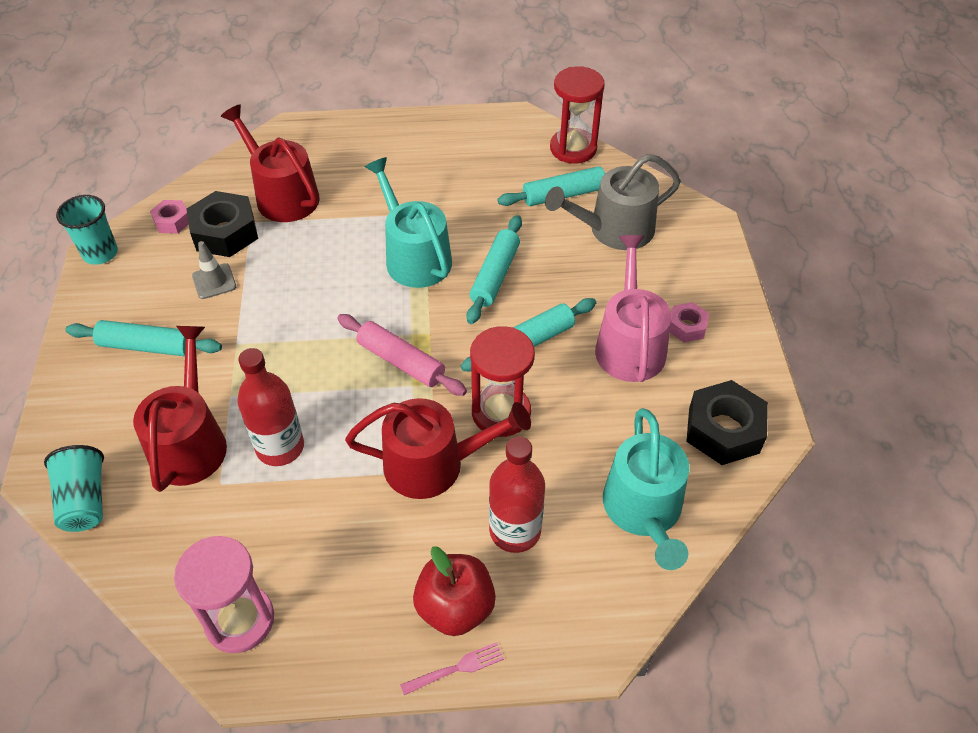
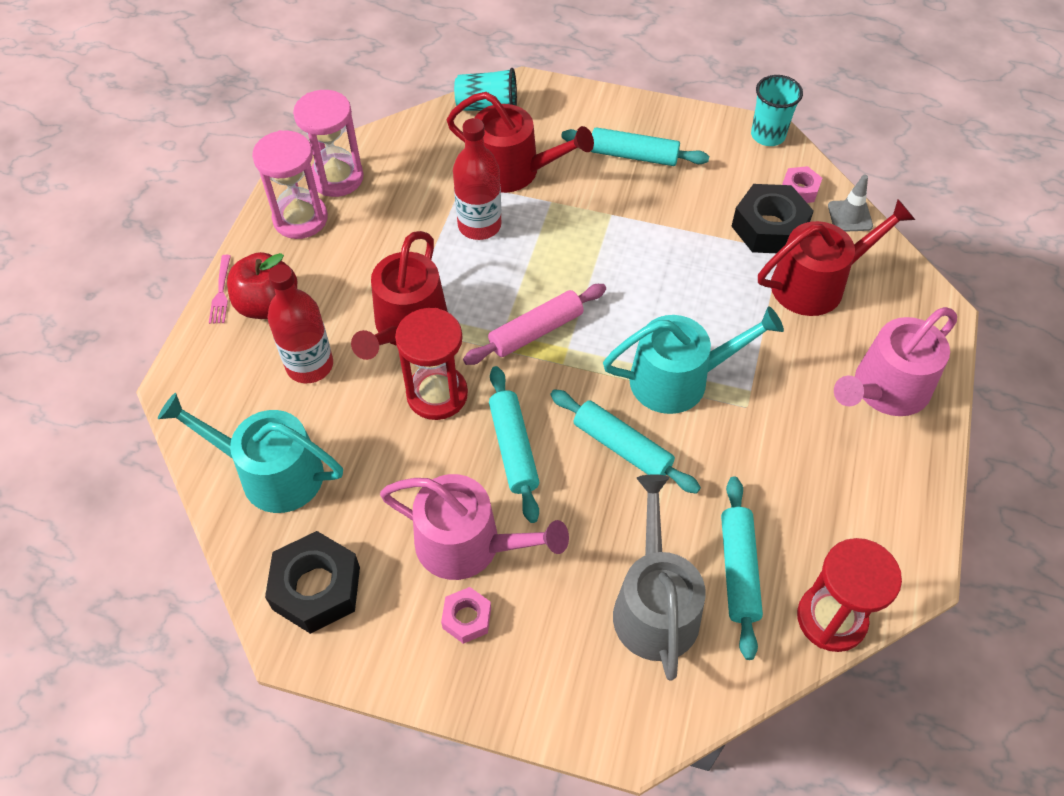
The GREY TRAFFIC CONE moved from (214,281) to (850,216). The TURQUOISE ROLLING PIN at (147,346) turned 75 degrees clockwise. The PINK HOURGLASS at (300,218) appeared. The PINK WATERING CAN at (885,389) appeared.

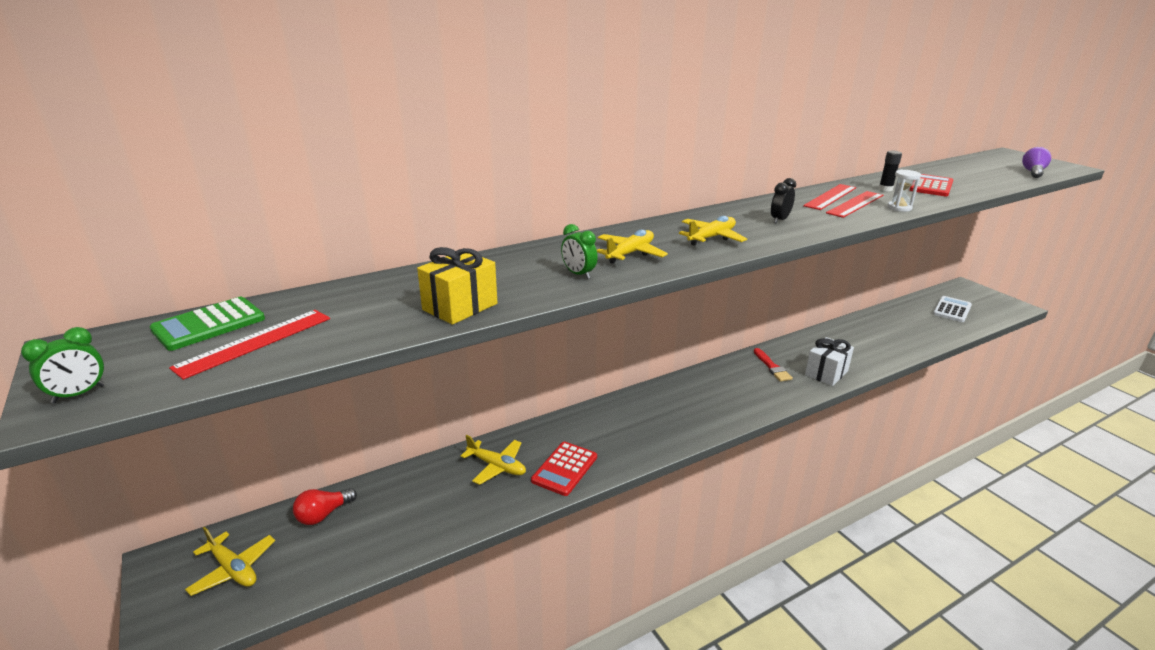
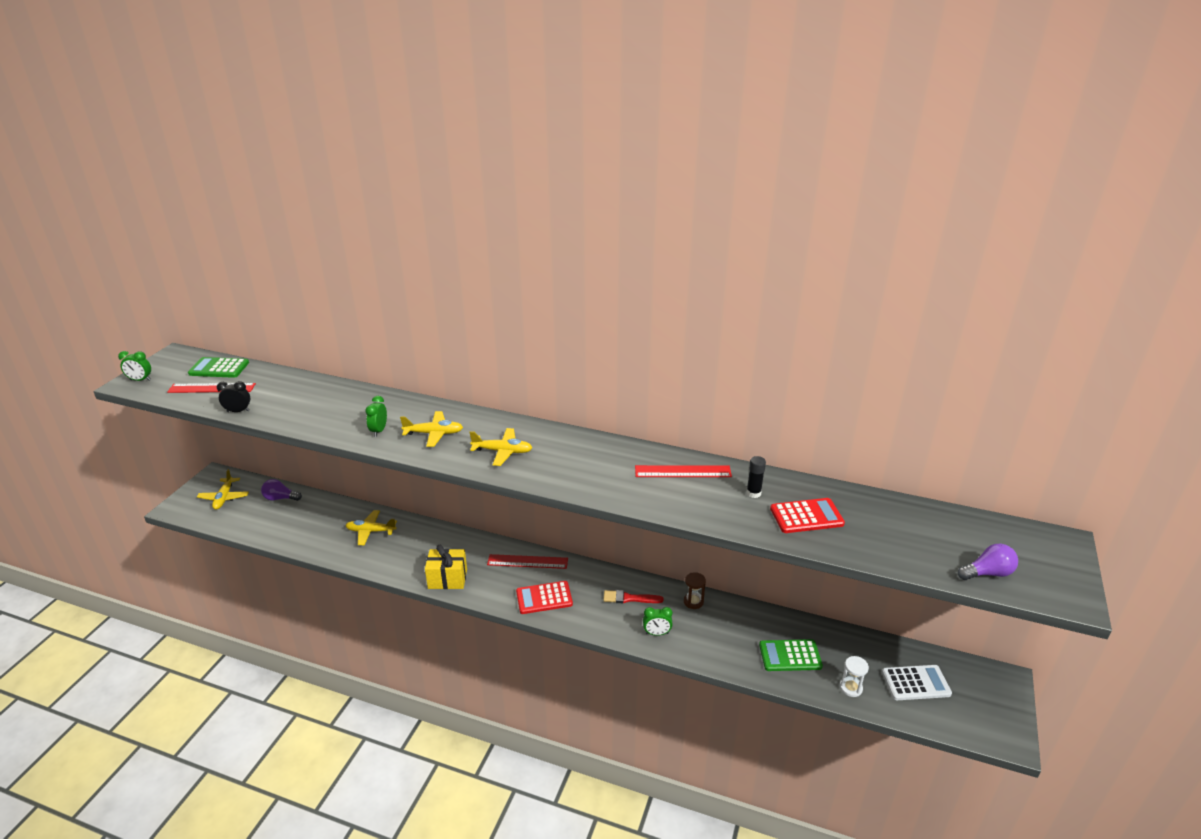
The WHITE HOURGLASS moved from (899,208) to (851,688). The BLACK CLOCK moved from (779,220) to (238,411). The RED RULER moved from (855,204) to (527,561). The YELLOW GIFT moved from (460,307) to (447,579). The WHITE GIFT at (826,373) was replaced by the GREEN CLOCK at (657,633). The RED BRUSH at (772,367) turned 60 degrees clockwise. The YELLOW PLANE at (496,466) turned 105 degrees clockwise. The RED CALCULATOR moved from (565,469) to (544,598). The RED LIGHT BULB at (323,514) became the PURPLE LIGHT BULB at (280,498). The BROWN HOURGLASS at (693,602) appeared. The GREEN CALCULATOR at (790,656) appeared.

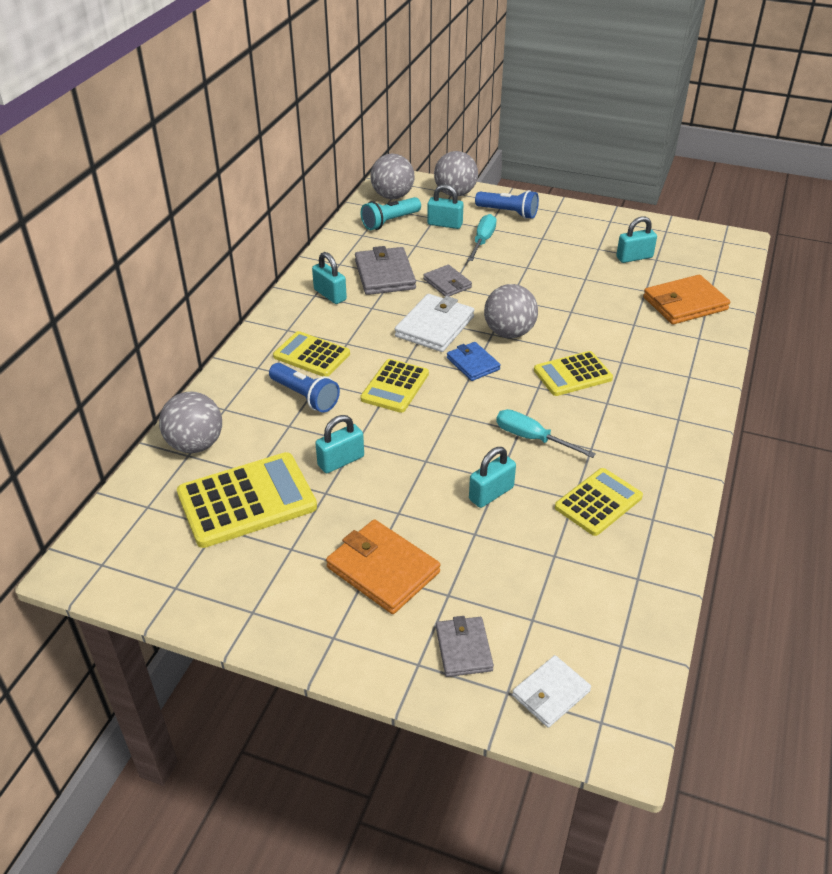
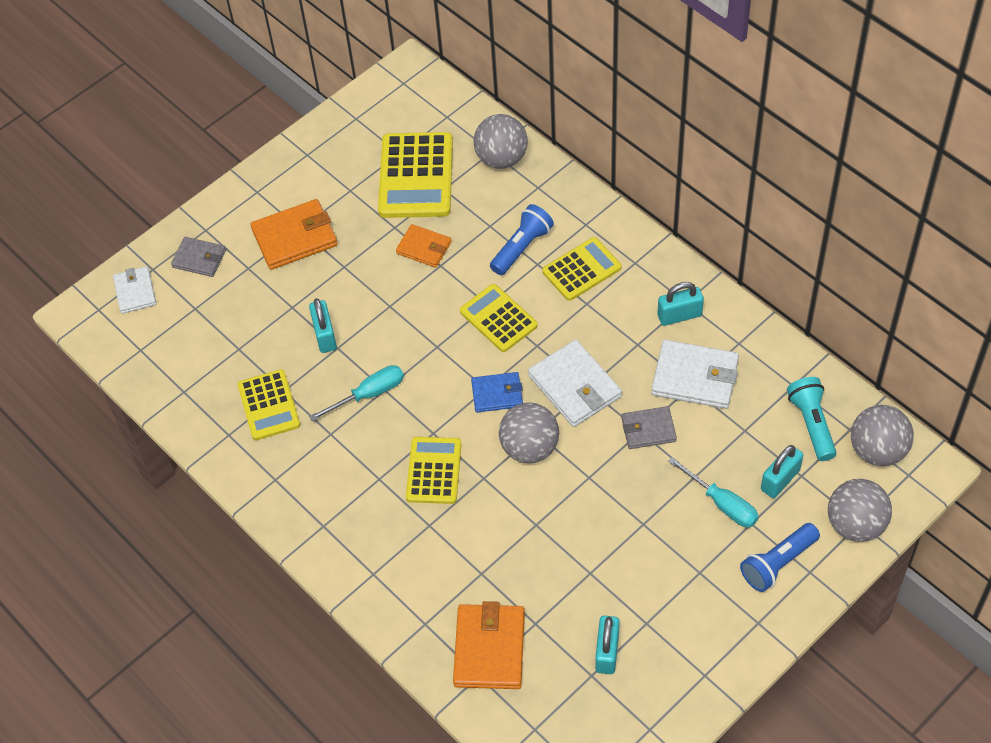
The GREY WALLET at (385,275) became the WHITE WALLET at (695,377). The BLUE FLASHLIGHT at (305,397) turned 150 degrees clockwise. The TURQUOISE PADLOCK at (341,461) was replaced by the ORANGE WALLET at (424,248).

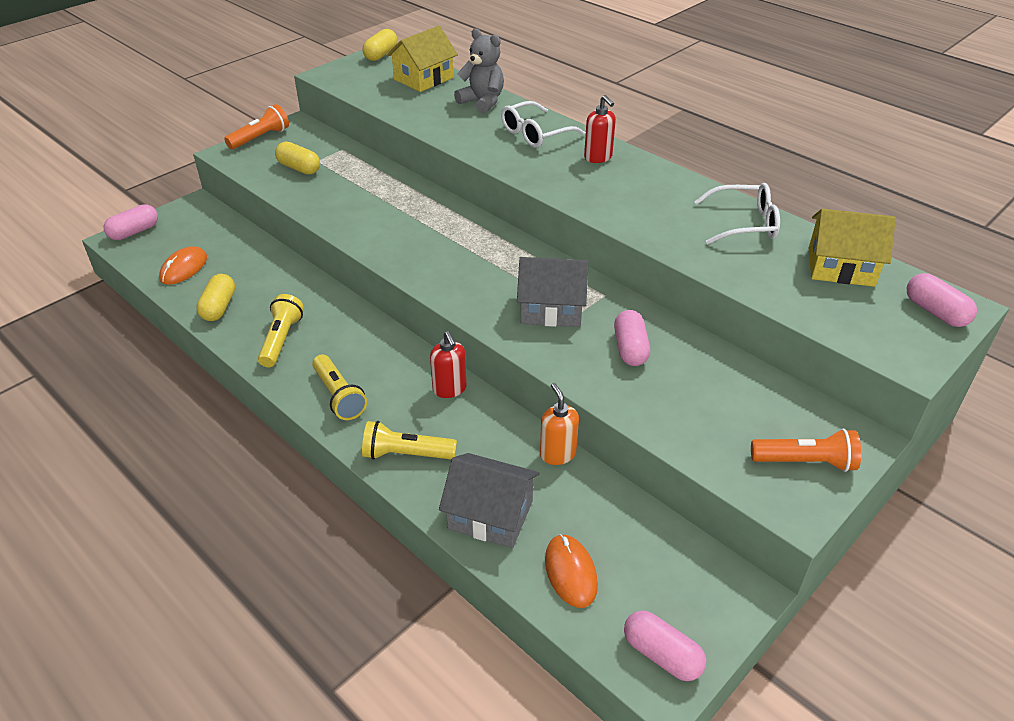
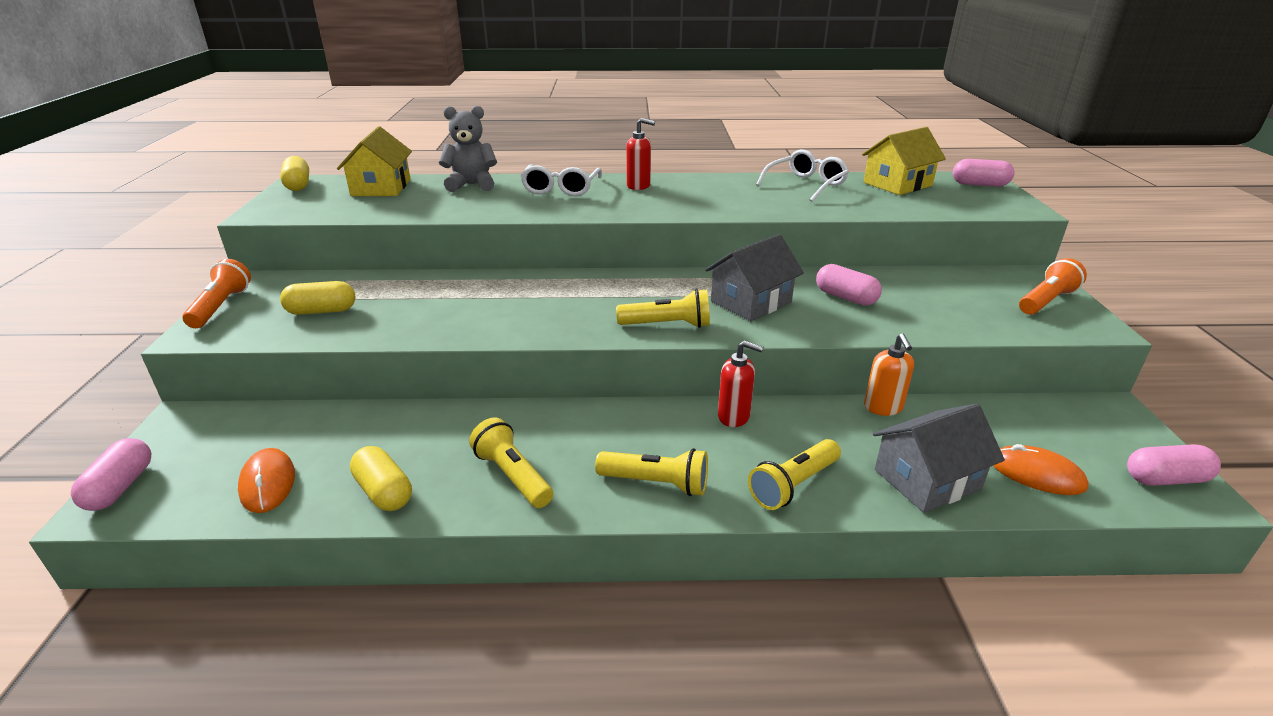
The ORANGE SOAP DISPENSER at (557,454) turned 120 degrees counterclockwise. The YELLOW FLASHLIGHT at (667,325) appeared.

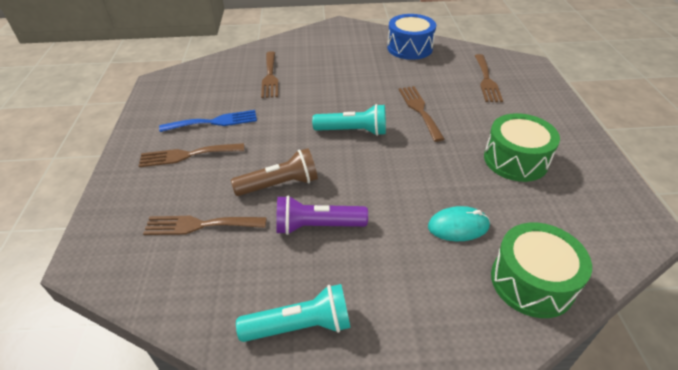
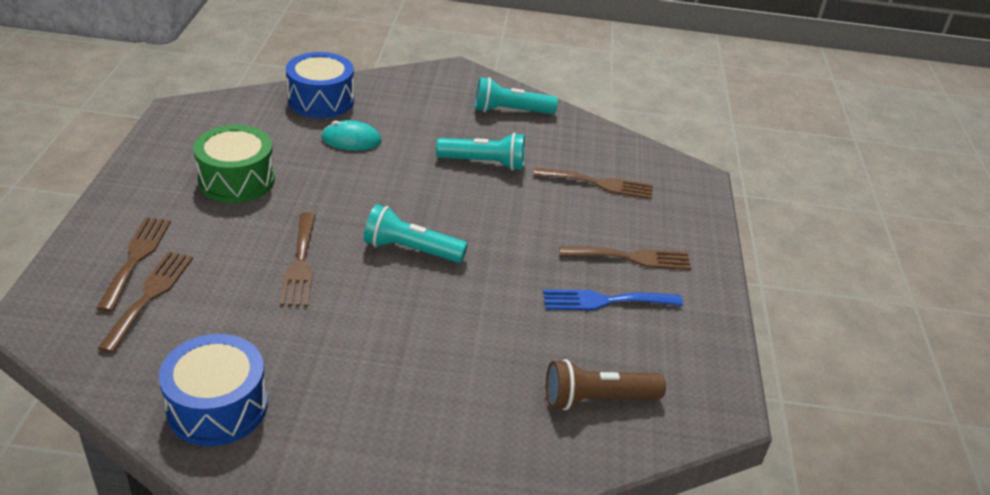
The BROWN FORK moved from (270,77) to (136,258). The BROWN FLASHLIGHT moved from (280,184) to (597,399). The PURPLE FLASHLIGHT at (317,226) became the TURQUOISE FLASHLIGHT at (484,163). The GREEN DRUM at (532,282) became the BLUE DRUM at (321,100).

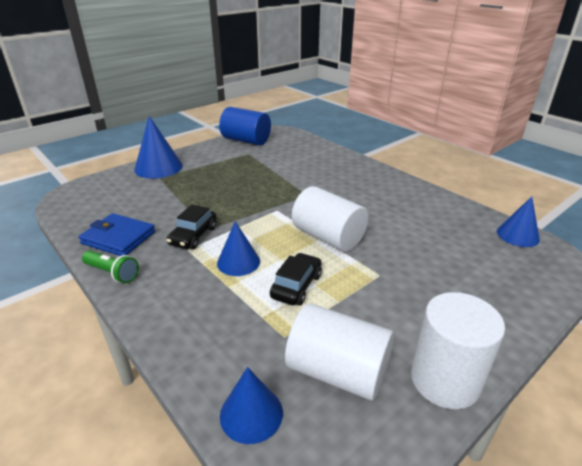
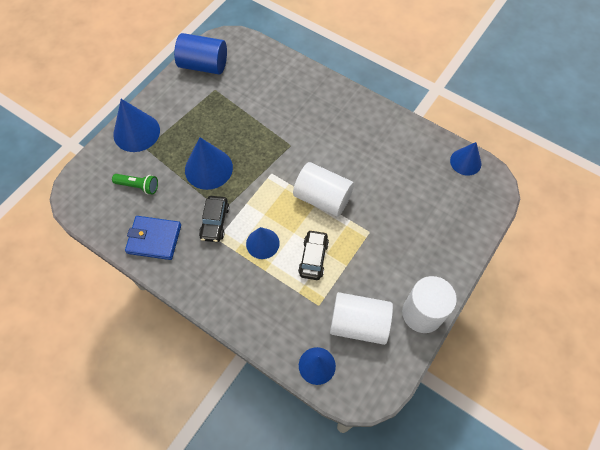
The GREEN FLASHLIGHT moved from (112,273) to (138,186). The BLUE CONE at (208,168) appeared.

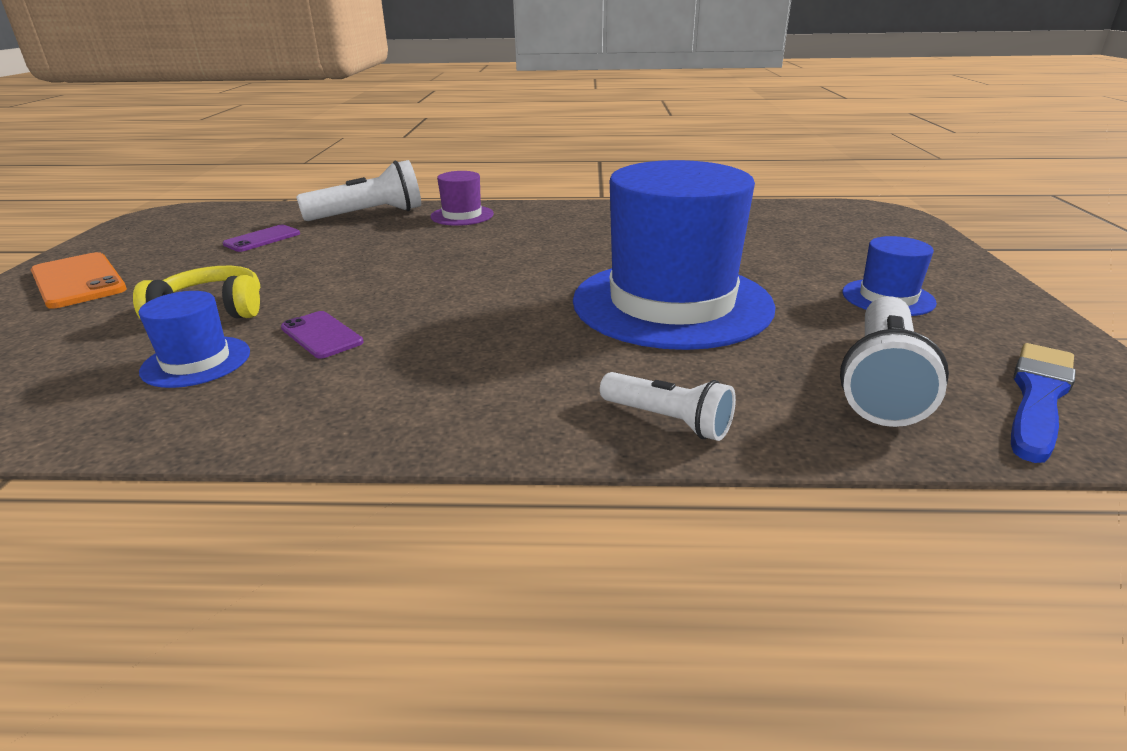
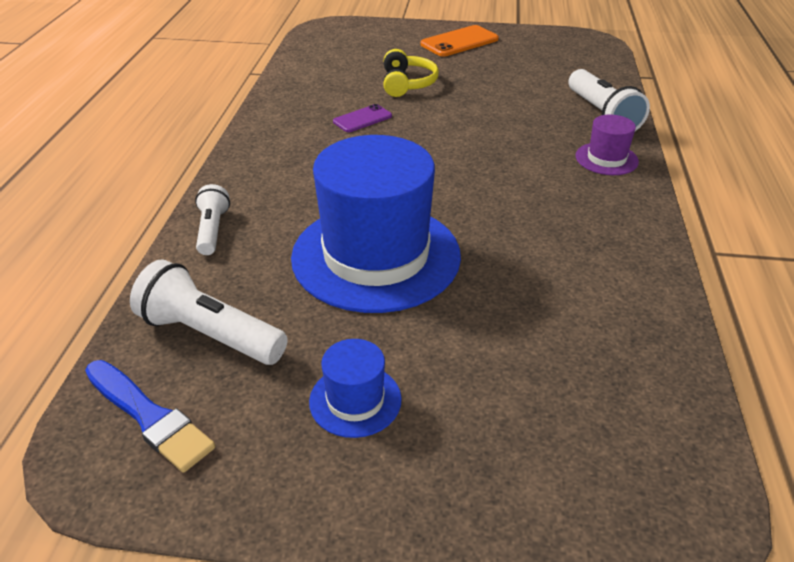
The PURPLE PHONE at (262,239) disappeared. The BLUE HAT at (196,361) disappeared. The WHITE FLASHLIGHT at (668,421) turned 135 degrees clockwise.

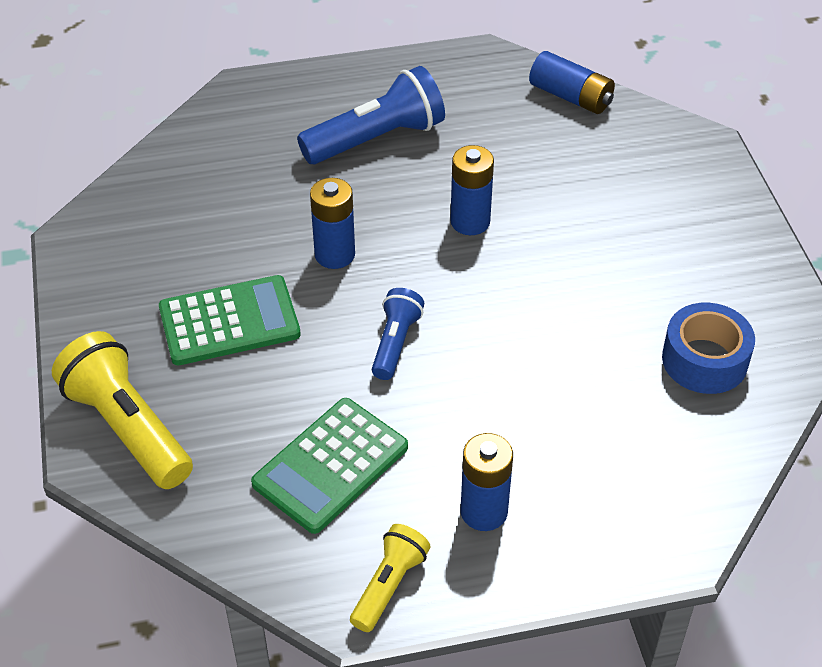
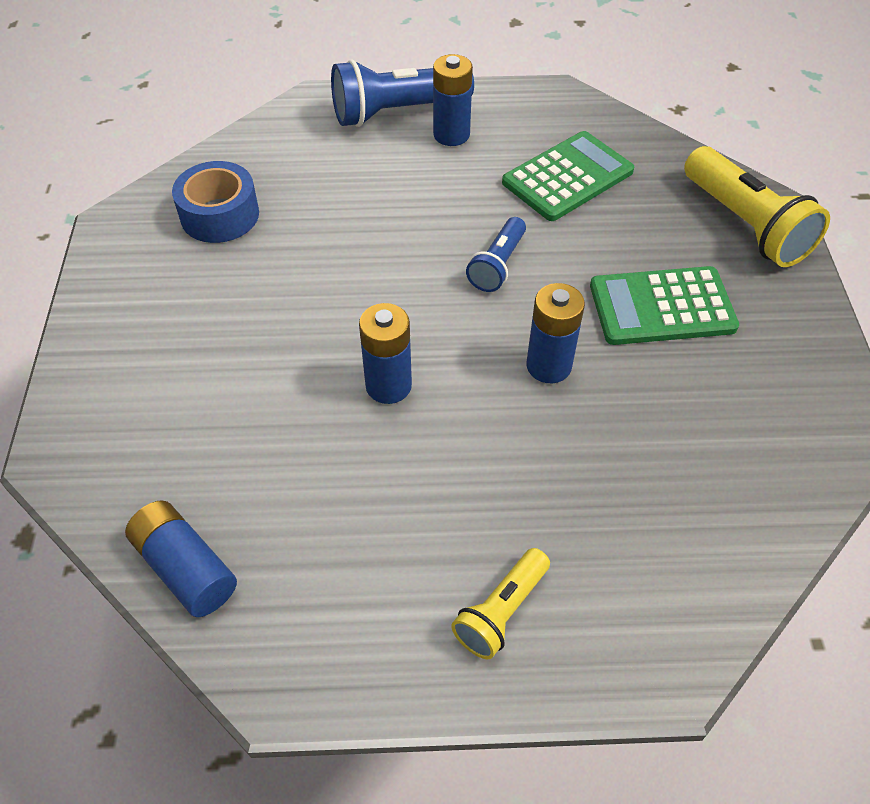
The BLUE FLASHLIGHT moved from (377,139) to (397,112). The YELLOW FLASHLIGHT moved from (389,585) to (501,611).

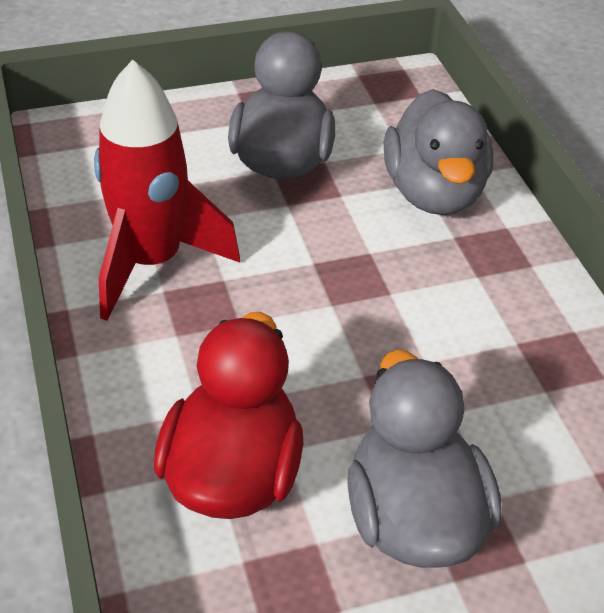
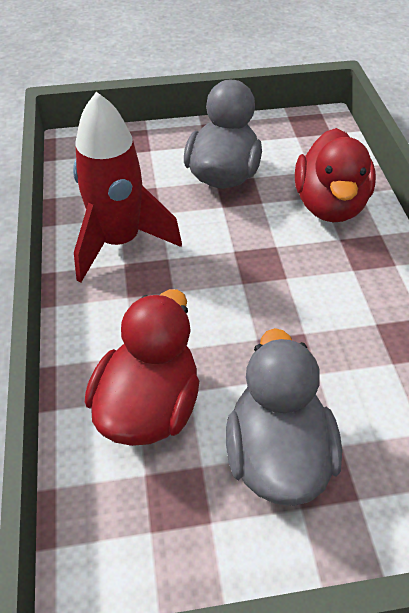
The GREY DUCK at (433,193) became the RED DUCK at (329,205).

